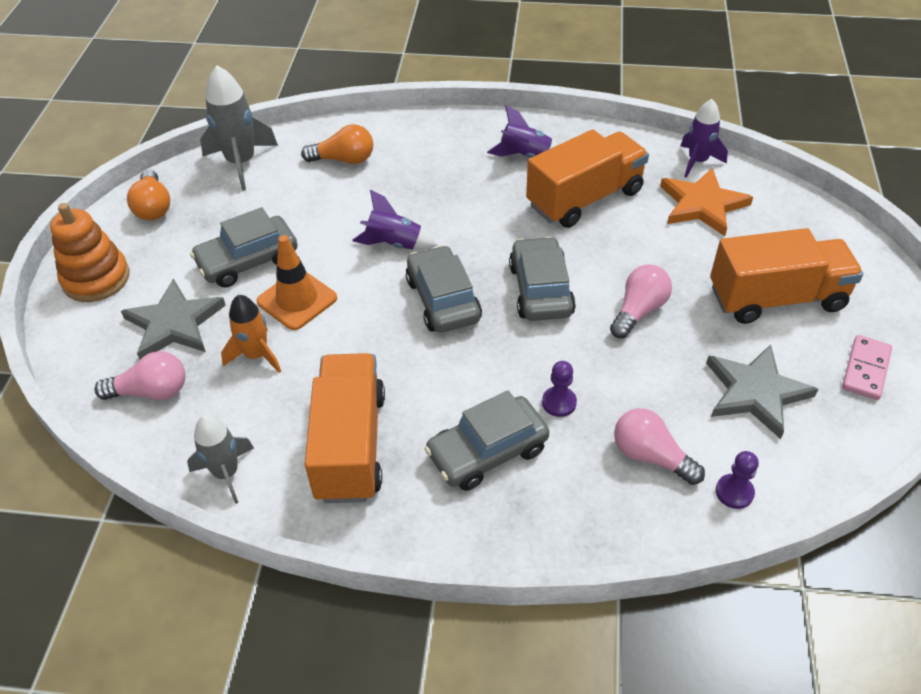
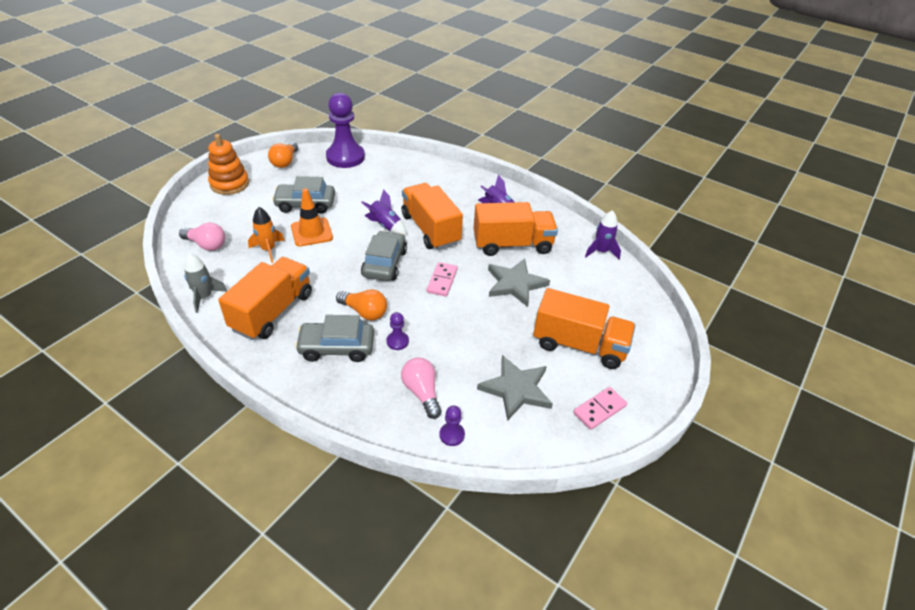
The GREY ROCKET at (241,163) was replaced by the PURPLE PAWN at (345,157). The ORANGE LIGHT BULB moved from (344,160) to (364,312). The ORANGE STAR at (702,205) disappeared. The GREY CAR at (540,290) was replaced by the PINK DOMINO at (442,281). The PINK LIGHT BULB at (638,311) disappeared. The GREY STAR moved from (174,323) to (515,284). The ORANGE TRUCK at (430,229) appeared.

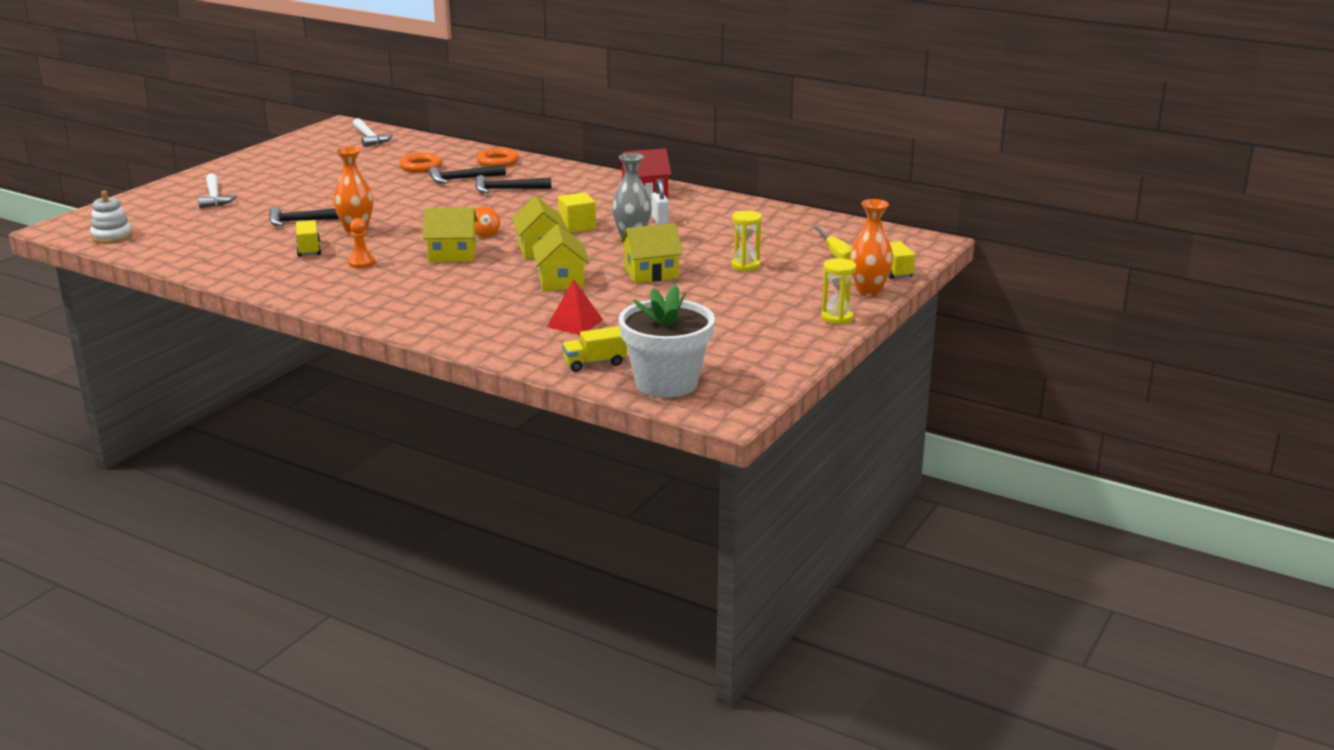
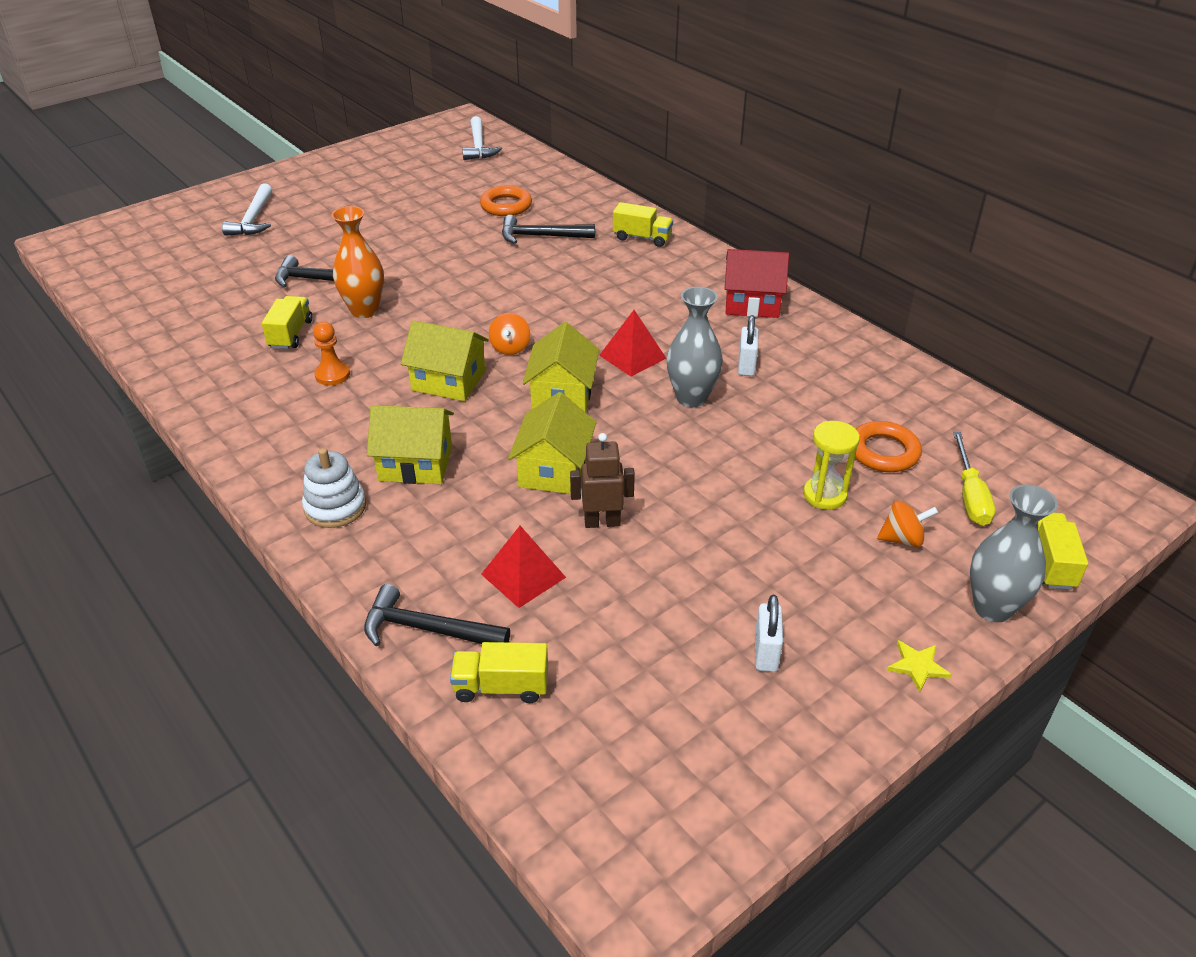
The ORANGE RING moved from (497,162) to (883,452). The BLACK HAMMER moved from (507,189) to (427,629). The WHITE STACKING TOY moved from (112,236) to (335,507). The YELLOW CUBE at (577,226) was replaced by the RED PYRAMID at (632,356). The ORANGE VASE at (869,291) became the GREY VASE at (993,608). The YELLOW HOUSE moved from (651,273) to (415,464). The YELLOW HOURGLASS at (837,318) was replaced by the YELLOW STAR at (917,666). The WHITE FLOWER POT at (666,383) disappeared. The YELLOW TRUCK at (642,238) appeared. The BROWN ROBOT at (602,522) appeared. The ORANGE SPINNING TOP at (902,539) appeared. The WHITE PADLOCK at (766,653) appeared.

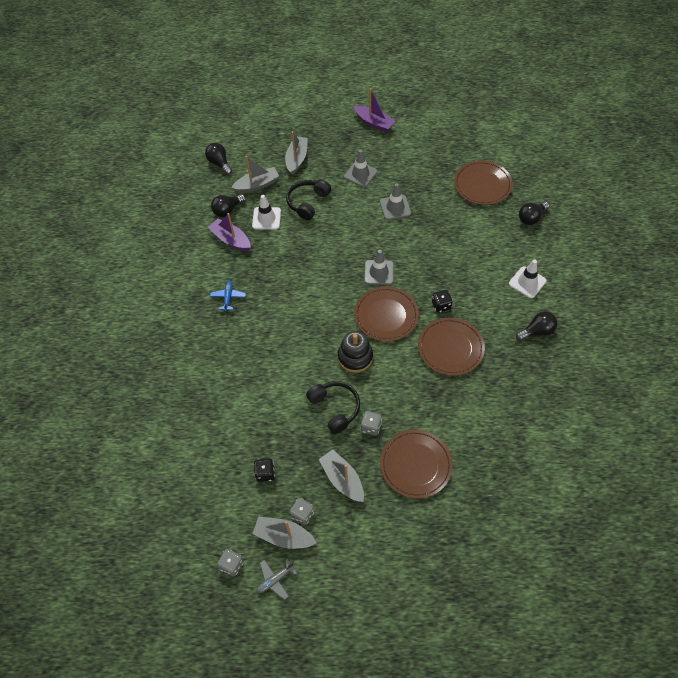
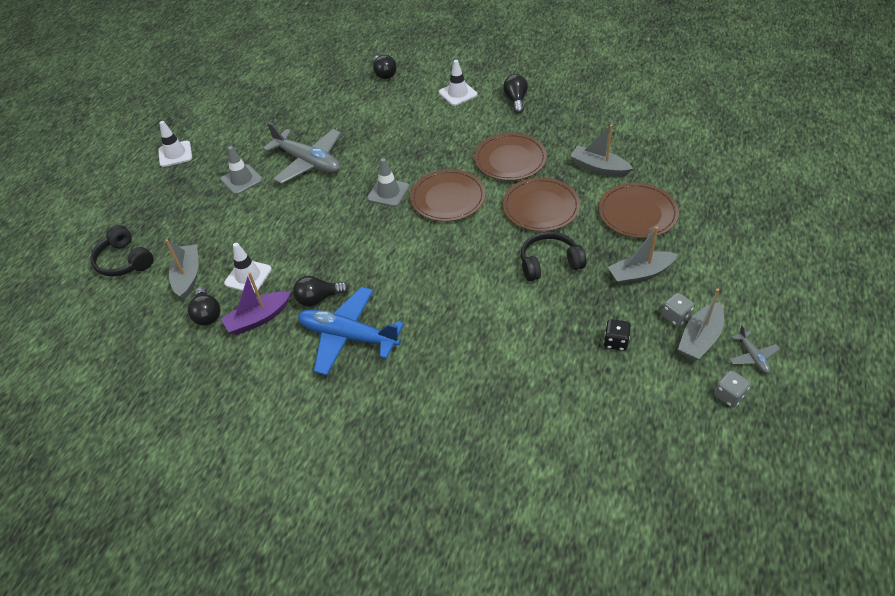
The PURPLE BOAT at (374,123) was replaced by the WHITE TRAFFIC CONE at (175,154). The GREY BOAT moved from (297,159) to (599,168). The BLACK LIGHT BULB moved from (219,163) to (318,299). The BROWN PLATE moved from (482,185) to (541,207). The BLACK HEADPHONES moved from (308,202) to (124,261). The GREY TRAFFIC CONE at (395,207) was replaced by the GREY PLANE at (308,162). The BLUE PLANE at (228,297) changed to 2.23 times the size. The BLACK DICE at (441,305) disappeared. The BLACK STACKING TOY at (355,357) disappeared. The GREY DICE at (371,427) disappeared.

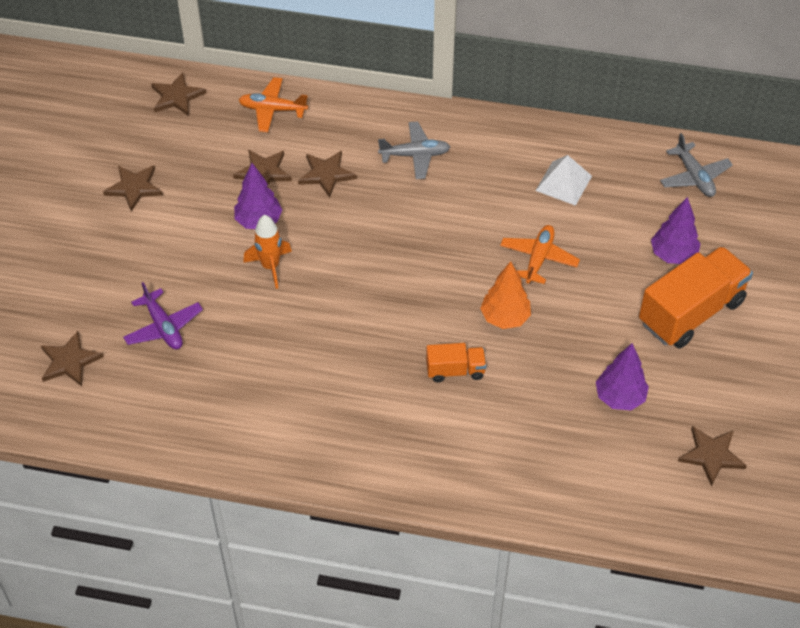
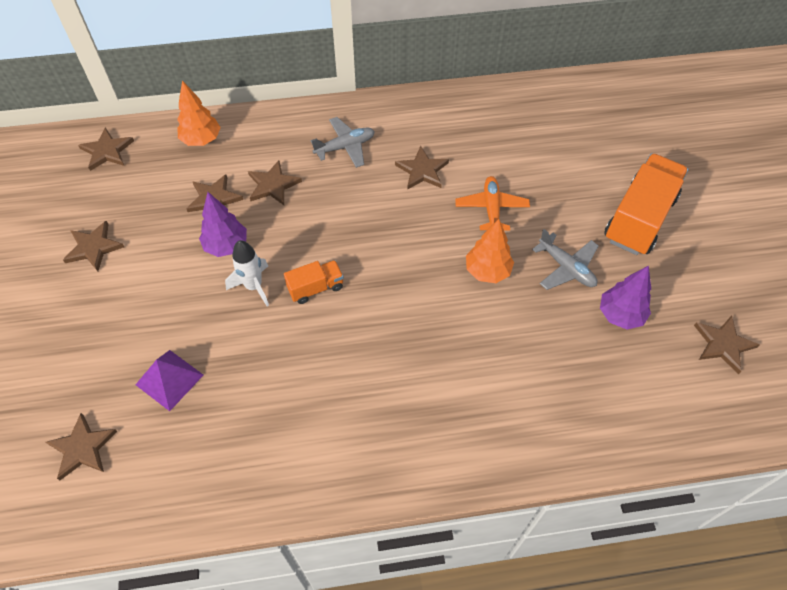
The ORANGE PLANE at (272,110) was replaced by the ORANGE TREE at (201,140). The GREY PLANE moved from (694,177) to (566,268). The WHITE PYRAMID at (563,183) disappeared. The PURPLE TREE at (673,255) disappeared. The ORANGE ROCKET at (270,266) became the WHITE ROCKET at (253,286). The PURPLE PLANE at (163,327) was replaced by the PURPLE PYRAMID at (169,380). The ORANGE TRUCK moved from (455,370) to (316,288). The BROWN STAR at (422,171) appeared.

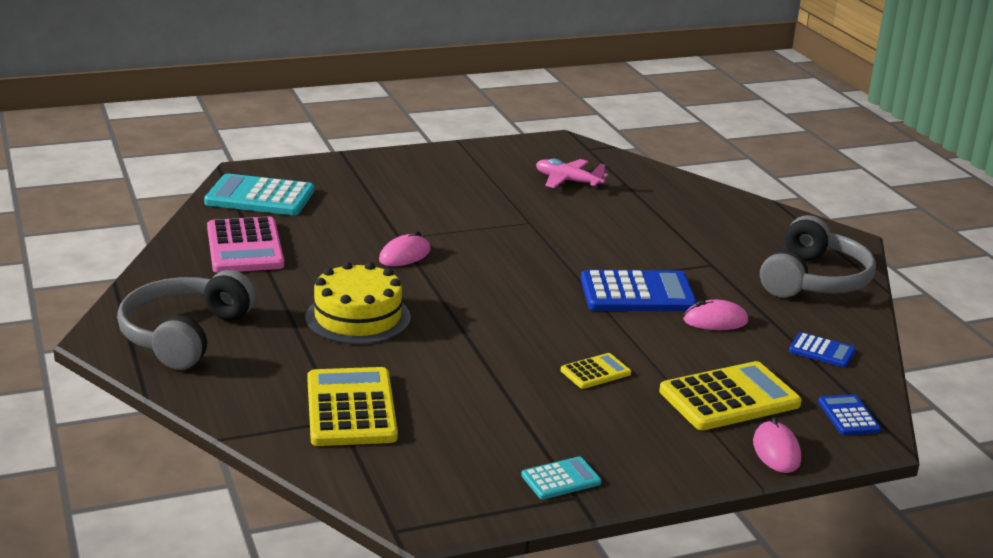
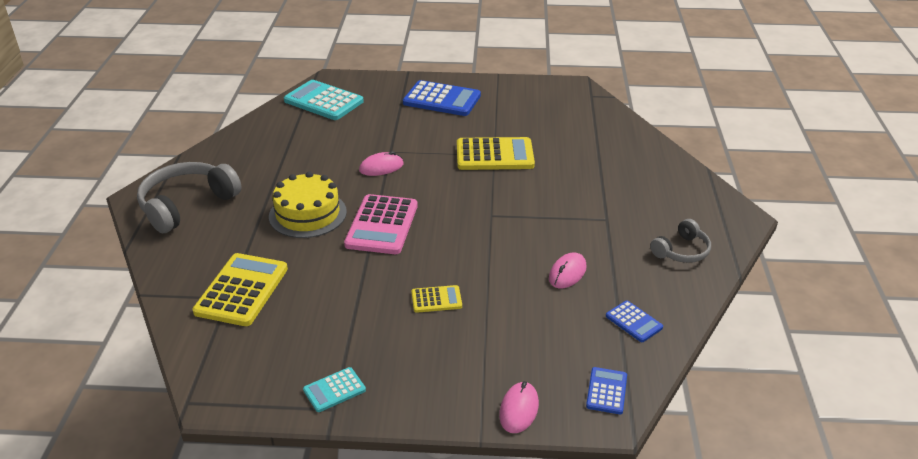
The PINK PLANE at (568,181) disappeared. The GREY HEADPHONES at (814,280) changed to 0.56 times the size. The PINK CALCULATOR moved from (245,247) to (382,225). The BLUE CALCULATOR moved from (637,293) to (442,99). The PINK MOUSE at (715,321) turned 75 degrees counterclockwise. The YELLOW CALCULATOR moved from (729,398) to (494,155). The TURQUOISE CALCULATOR at (561,479) turned 150 degrees clockwise.

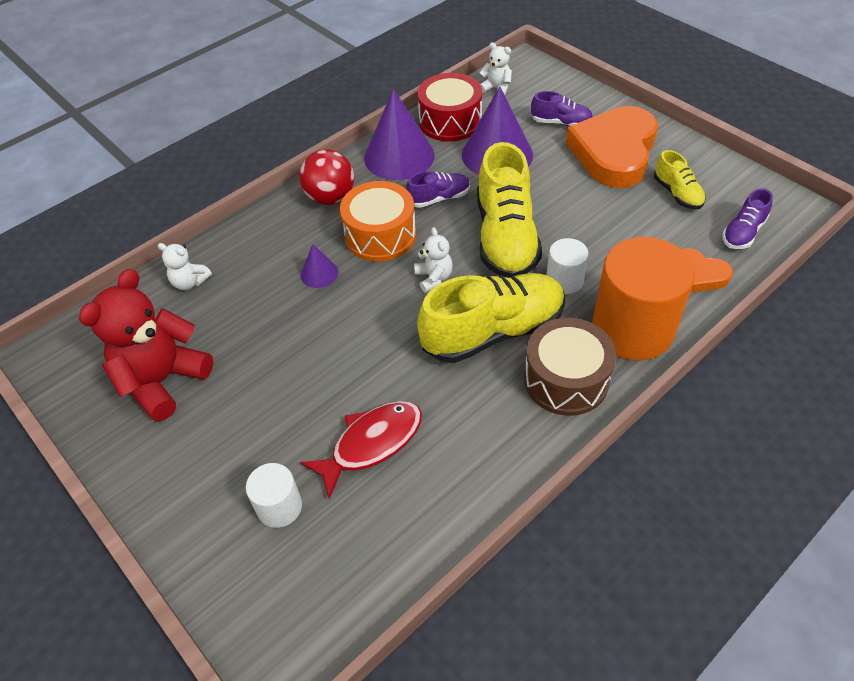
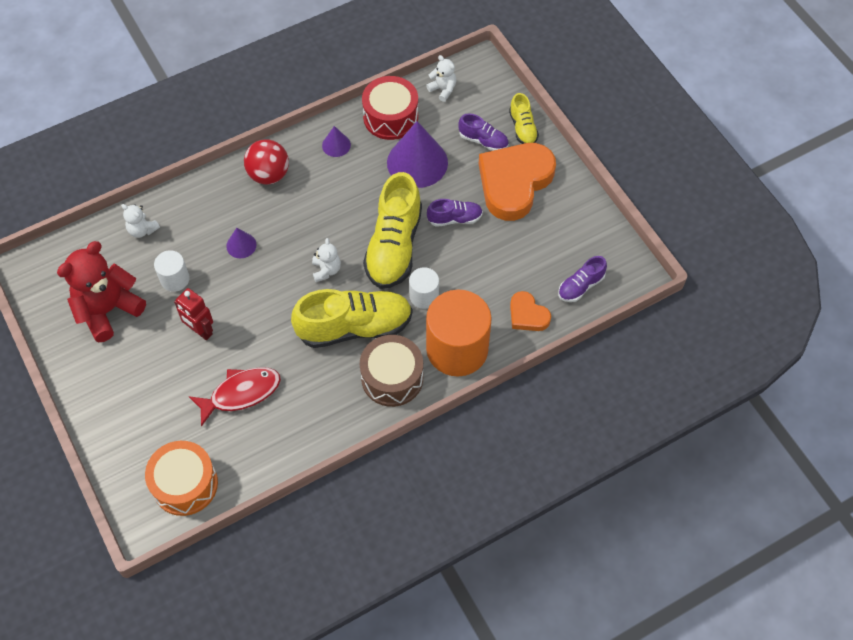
The PURPLE CONE at (399,156) changed to 0.47 times the size. The YELLOW SHOE moved from (677,193) to (522,128). The PURPLE SHOE moved from (439,198) to (454,218). The ORANGE DRUM moved from (380,235) to (185,484). The WHITE CYLINDER moved from (279,507) to (175,279). The RED ROBOT at (200,331) appeared.

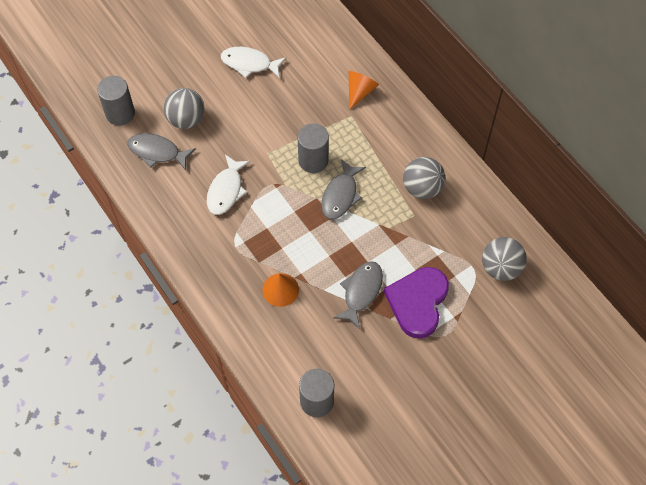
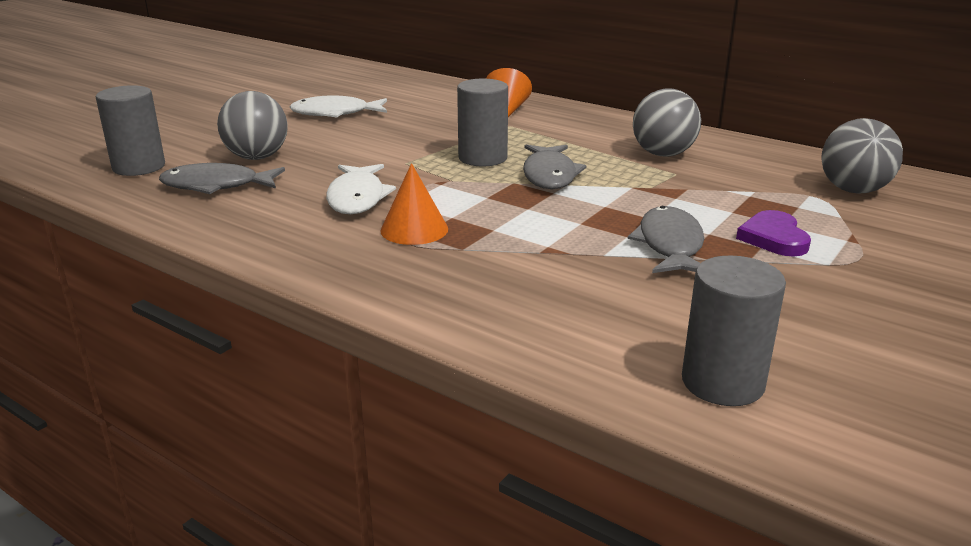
The PURPLE HEART at (417,302) changed to 0.57 times the size. The ORANGE CONE moved from (280,289) to (414,229).

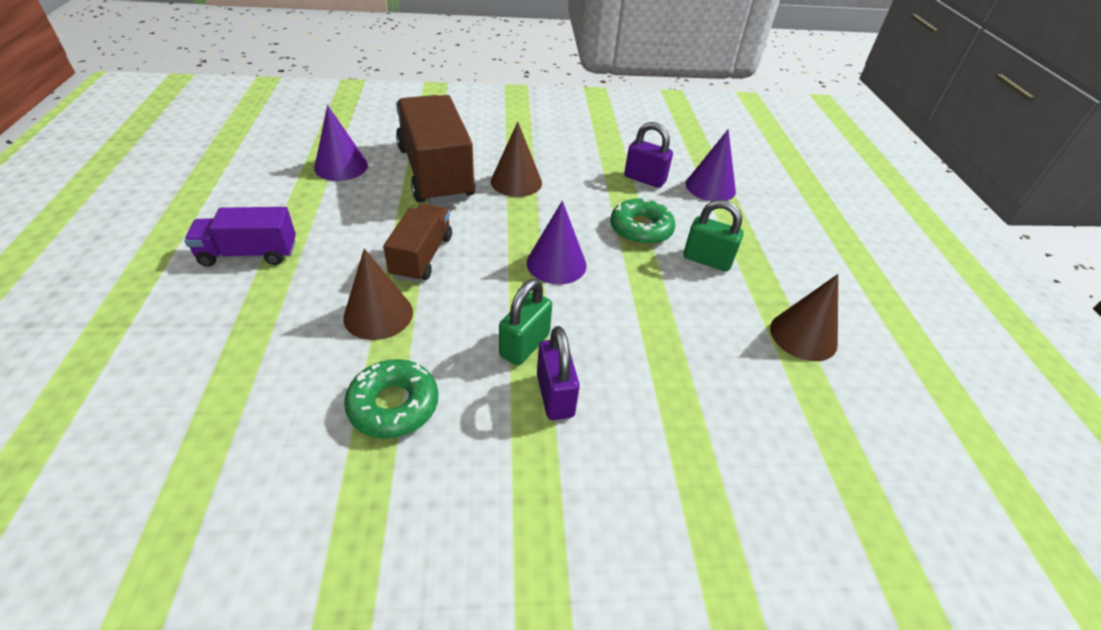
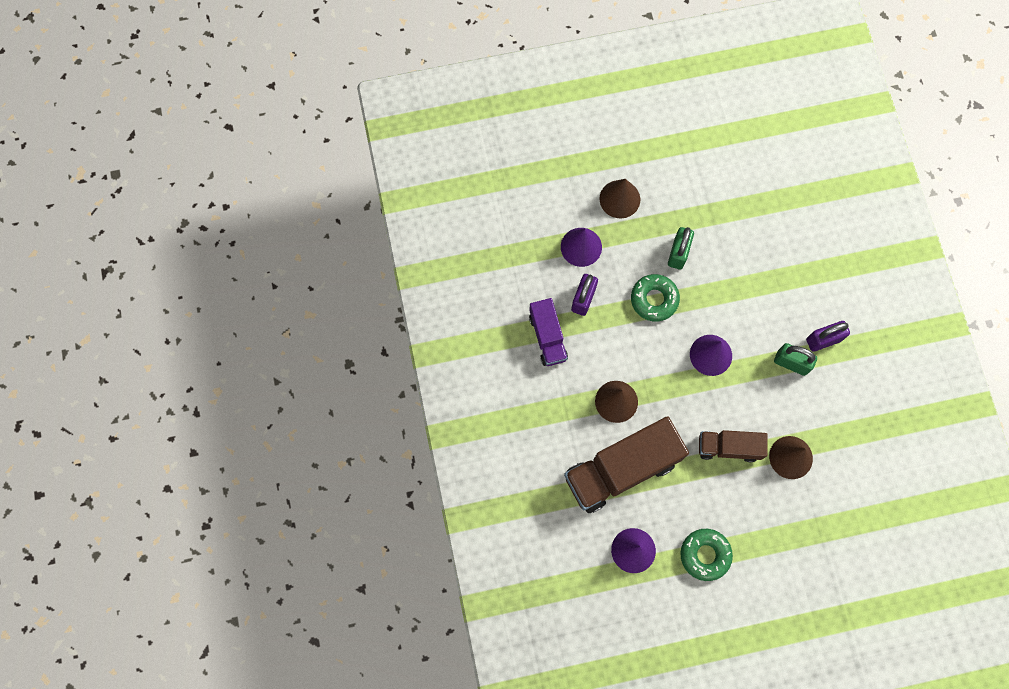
The PURPLE TRUCK moved from (249,254) to (547,337). The BROWN CONE moved from (803,335) to (619,199). The GREEN DONUT moved from (393,405) to (705,555).

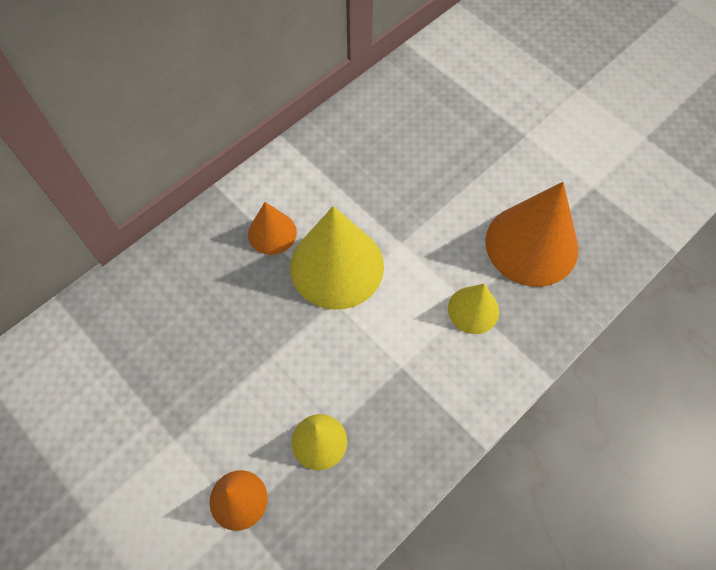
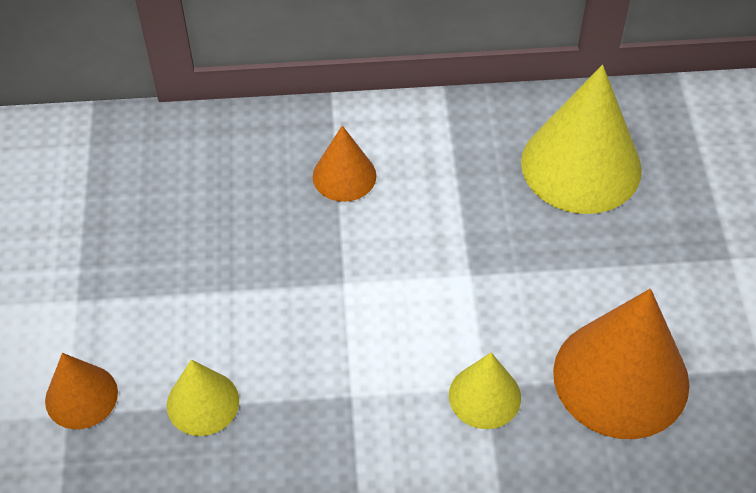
The YELLOW CONE moved from (337,266) to (581,165).

